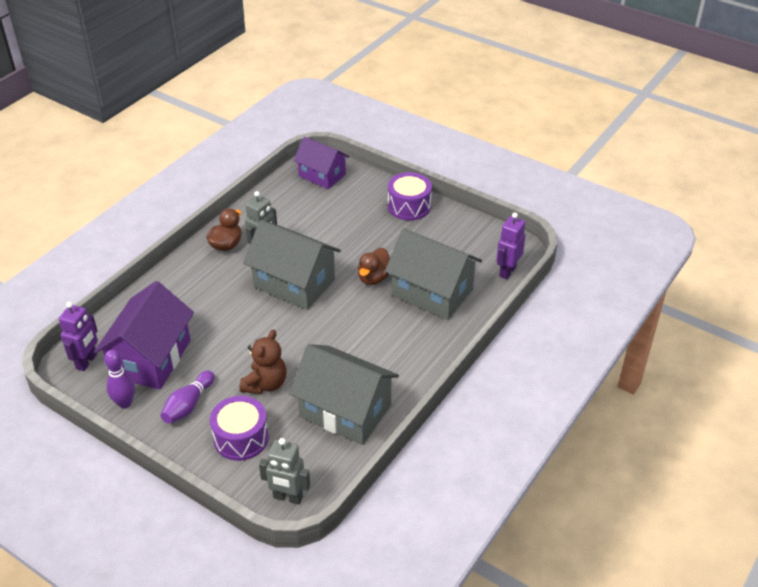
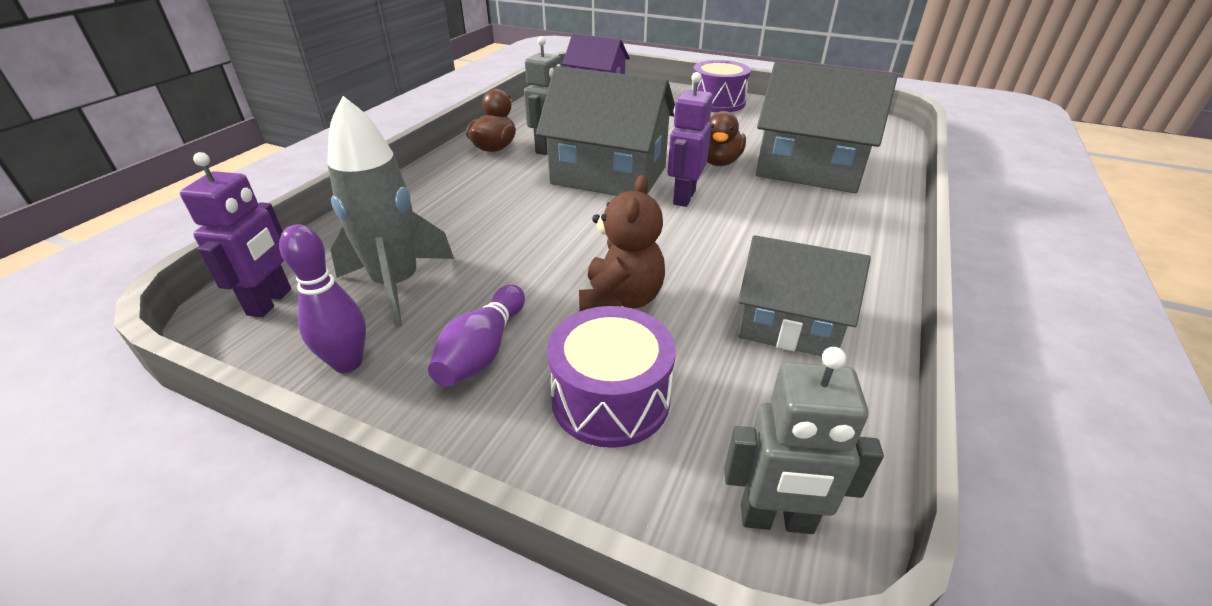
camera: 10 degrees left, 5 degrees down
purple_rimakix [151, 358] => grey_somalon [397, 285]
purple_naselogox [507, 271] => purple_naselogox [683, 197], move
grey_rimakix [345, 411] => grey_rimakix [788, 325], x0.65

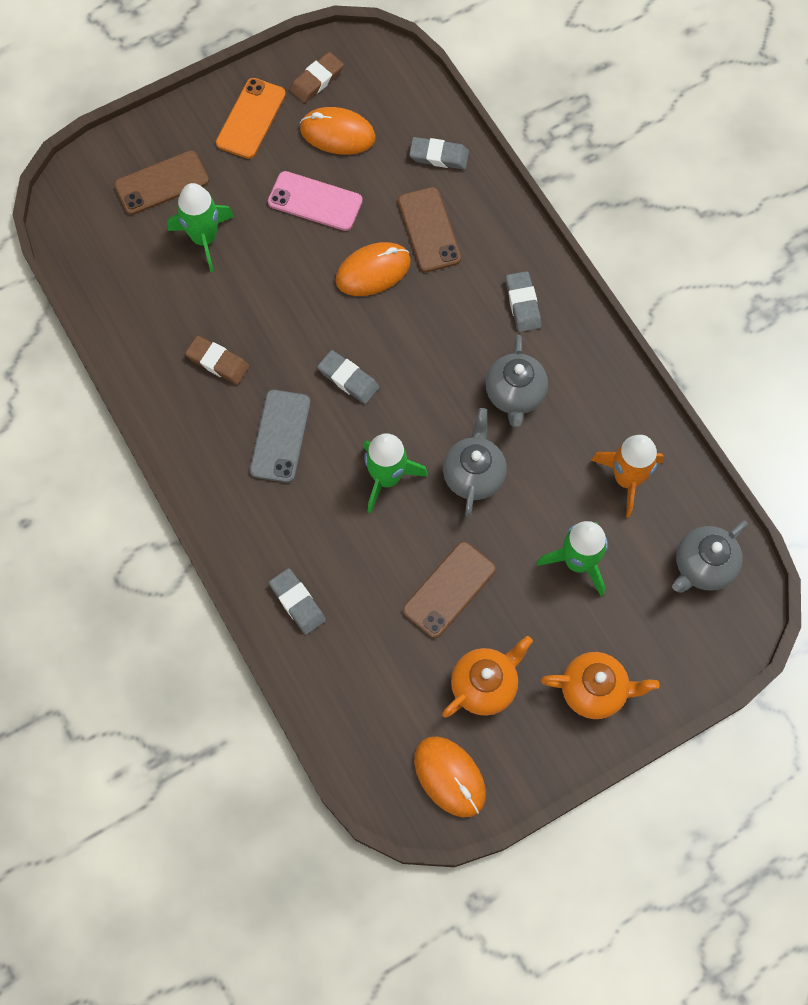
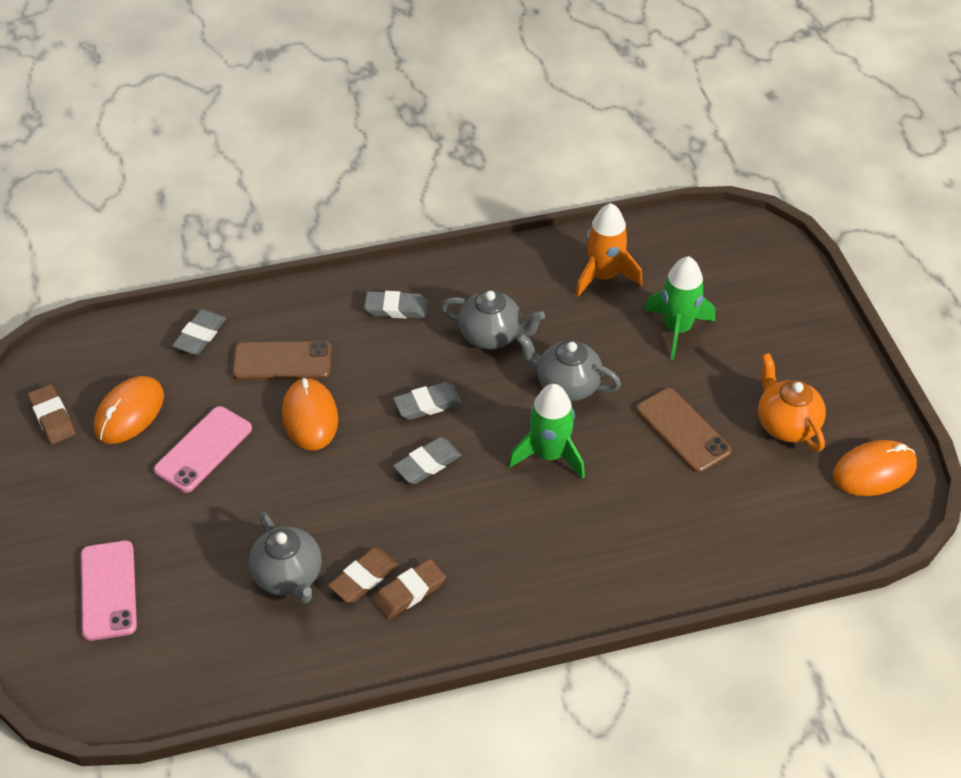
camera: 75 degrees left, 20 degrees down
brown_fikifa [162, 183] => pink_fikifa [108, 590]
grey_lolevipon [703, 566] => grey_lolevipon [289, 576], move
nothing => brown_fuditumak [409, 592]
grey_fuditumak [297, 602] => grey_fuditumak [427, 404], move
green_somalon [204, 238] => nothing
orange_fikifa [251, 118] => nothing
grey_fikifa [280, 436] => nothing
orange_lolevipon [594, 690] => nothing

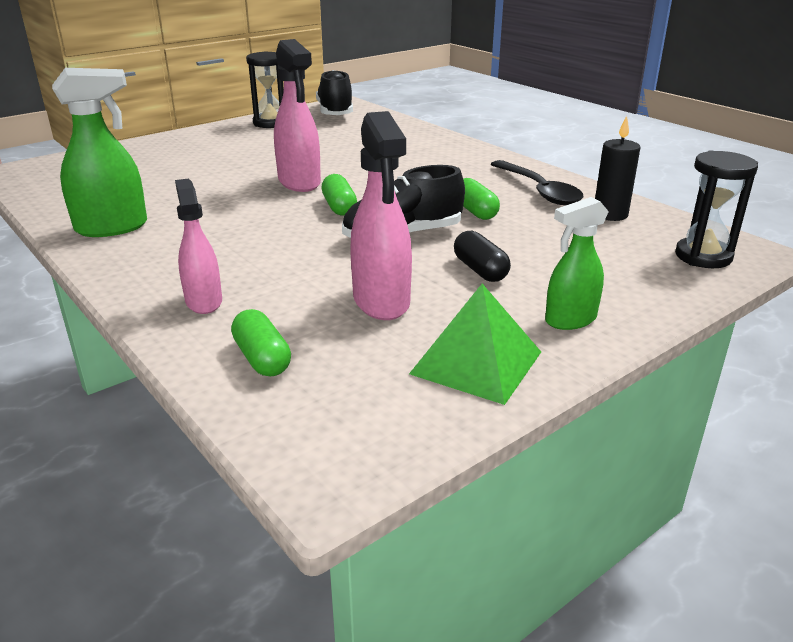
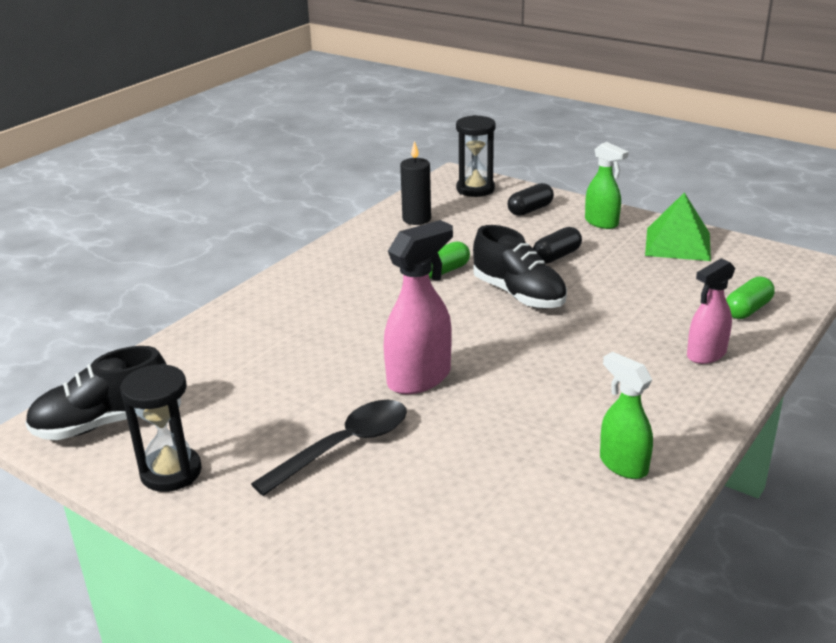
camera: 105 degrees left, 0 degrees up
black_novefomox [539, 190] => black_novefomox [344, 446], move
nothing => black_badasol [530, 210]
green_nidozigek [112, 227] => green_nidozigek [623, 464], x0.66
green_badasol [339, 207] => nothing
pink_nidozigek [381, 302] => nothing

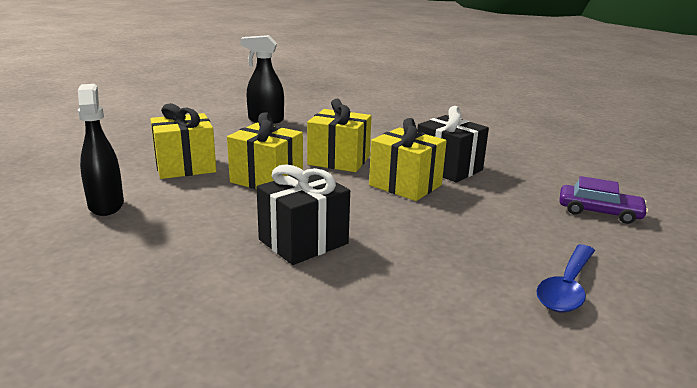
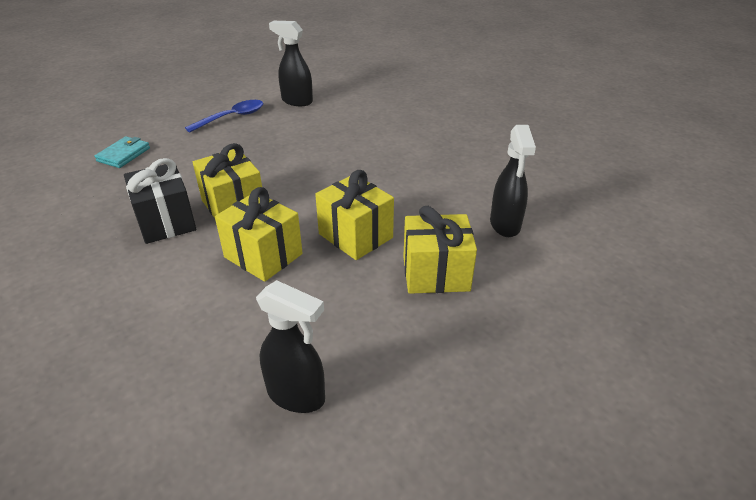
camera: 160 degrees left, 15 degrees up
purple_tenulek [599, 212] => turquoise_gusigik [124, 155]
nothing => black_nidozigek [296, 101]
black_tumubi [303, 241] => nothing

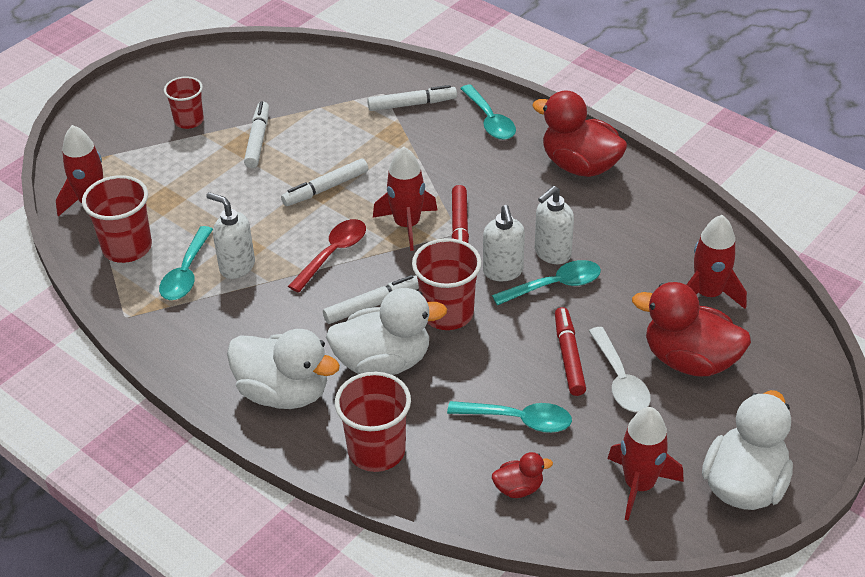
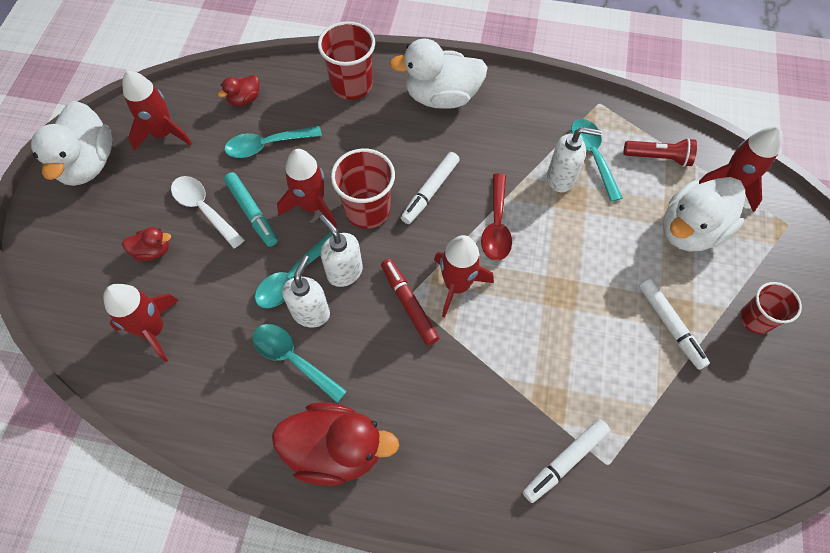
camera: 150 degrees right, 20 degrees up
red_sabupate [689, 360] => red_sabupate [153, 251], x0.47
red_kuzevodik [568, 356] => turquoise_kuzevodik [252, 212]
turquoise_novefomox [490, 120] => turquoise_novefomox [293, 359], move
nothing => red_somalon [312, 206]
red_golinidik [127, 247] => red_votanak [658, 157]
white_sabupate [383, 362] => white_sabupate [690, 230], move
white_kuzevodik [326, 188] => nothing

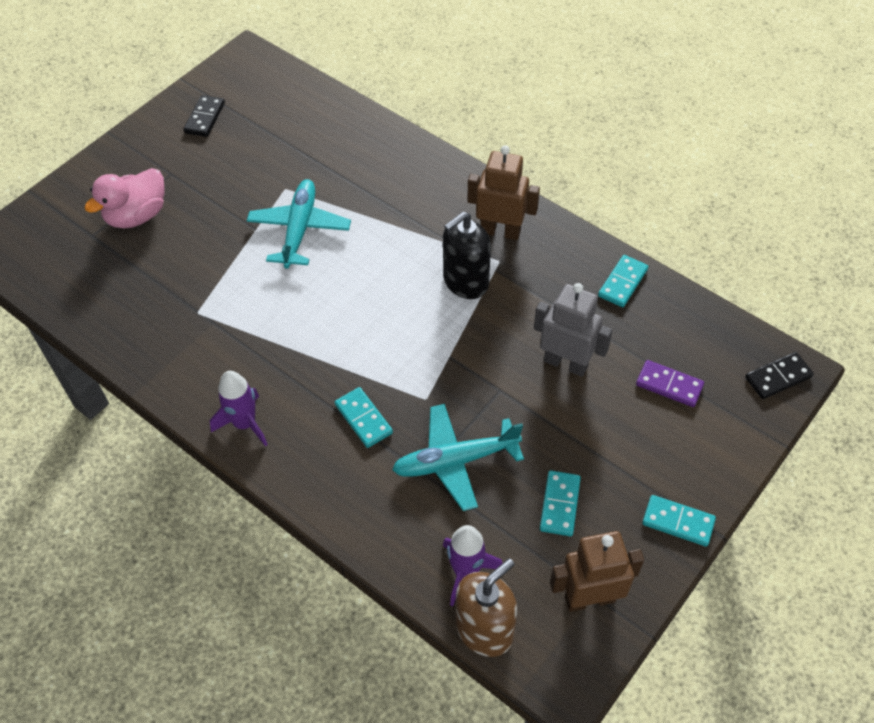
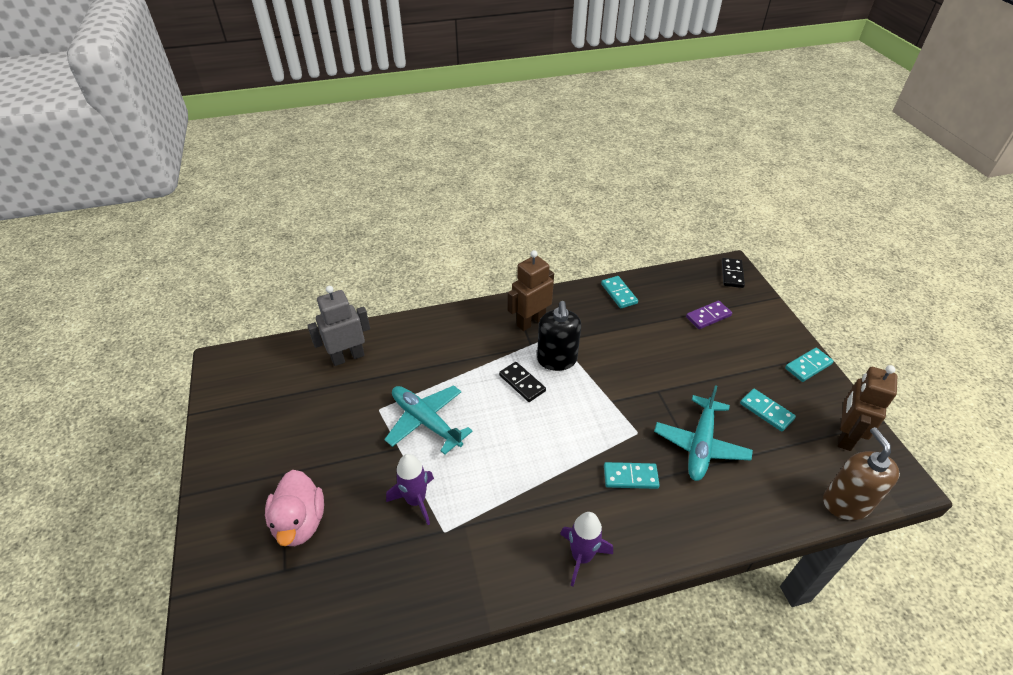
camera: 55 degrees left, 10 degrees down
grey_naselogox [566, 363] => grey_naselogox [348, 357], move
purple_somalon [466, 572] => purple_somalon [416, 500], move
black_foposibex [204, 118] => black_foposibex [522, 383], move

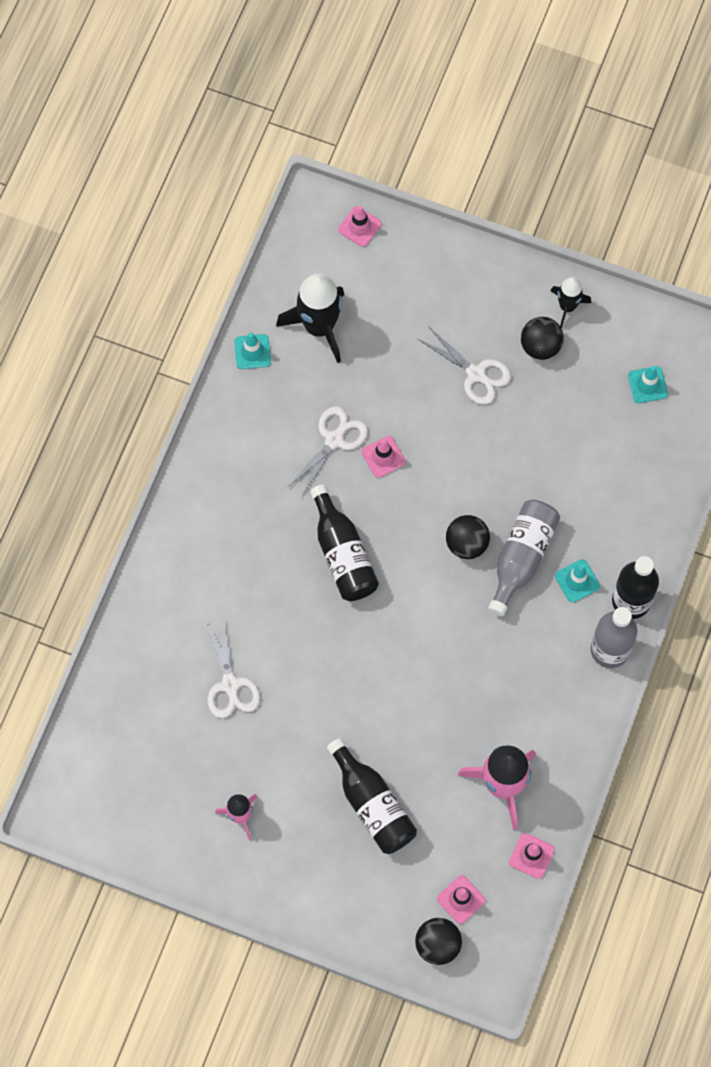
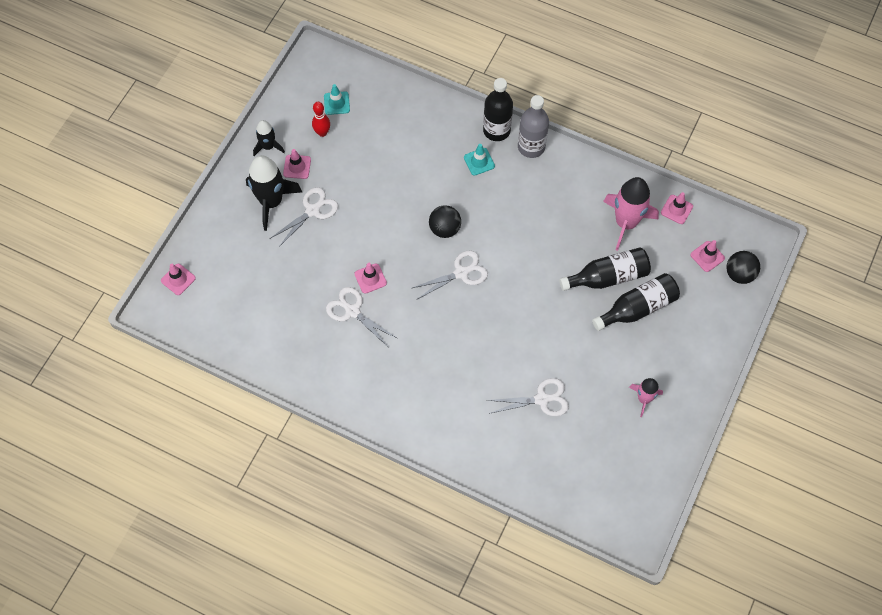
camera: 85 degrees left, 5 degrees down
black_somalon [319, 326] => black_somalon [271, 202], move
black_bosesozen [540, 346] => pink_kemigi [297, 167]
nothing => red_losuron [322, 133]
nothing => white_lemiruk [461, 273]
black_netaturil [343, 554] => black_netaturil [608, 277], move
turquoise_kemigi [252, 352] => nothing
grey_netaturil [521, 558] => nothing

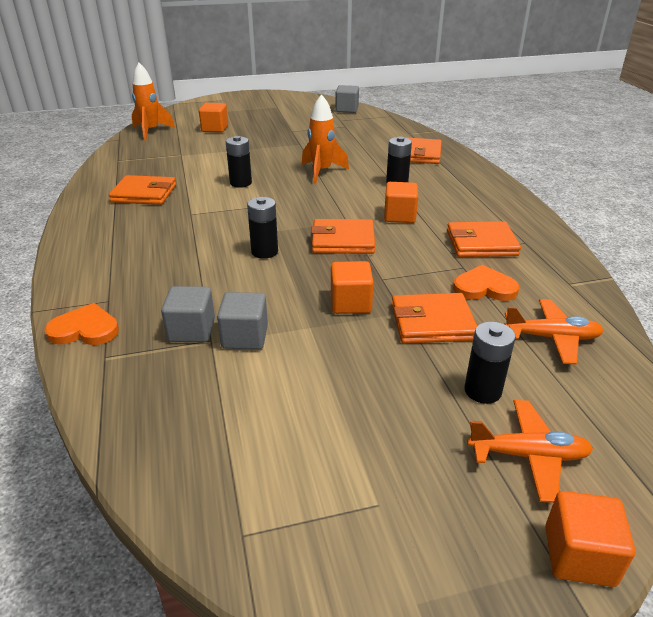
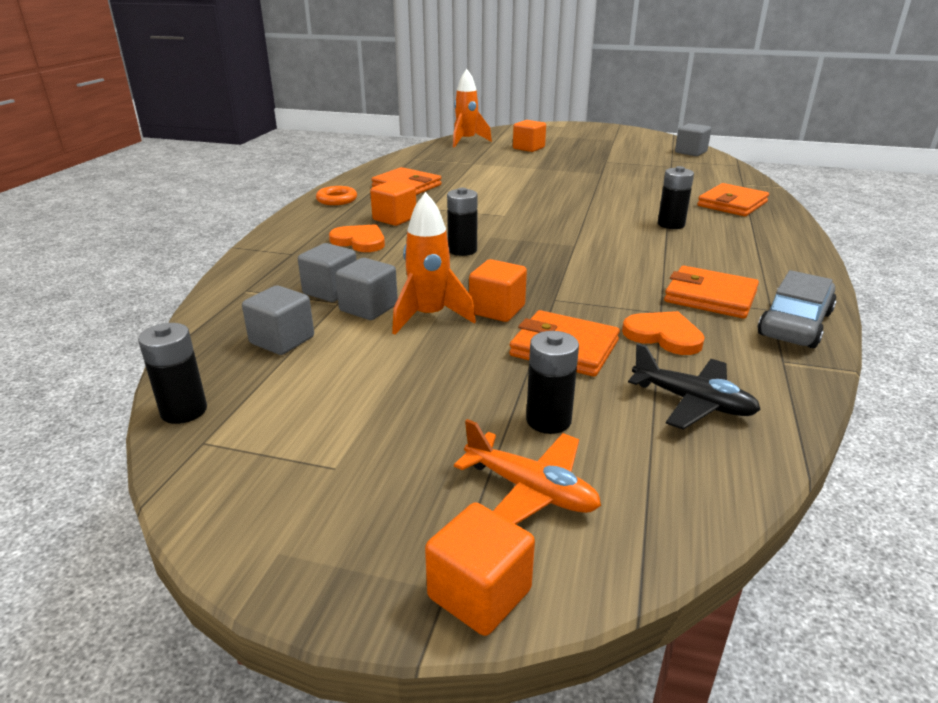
camera: 30 degrees right, 5 degrees down
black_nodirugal [240, 183] => black_nodirugal [184, 411], move
nothing => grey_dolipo [282, 340]
nothing => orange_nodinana [337, 200]
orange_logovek [85, 329] => orange_logovek [360, 241], move
orange_dolipo [399, 216] => orange_dolipo [394, 219], move
orange_somalon [321, 172] => orange_somalon [429, 317], move
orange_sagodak [552, 338] => black_sagodak [692, 402]
nothing => grey_tenulek [795, 324]
orange_gusigik [343, 240] => nothing

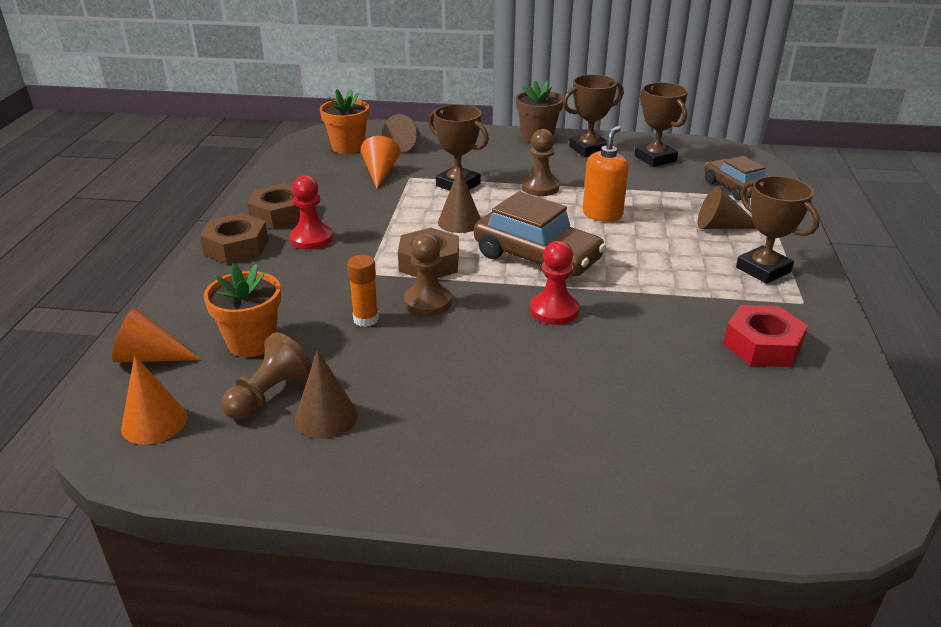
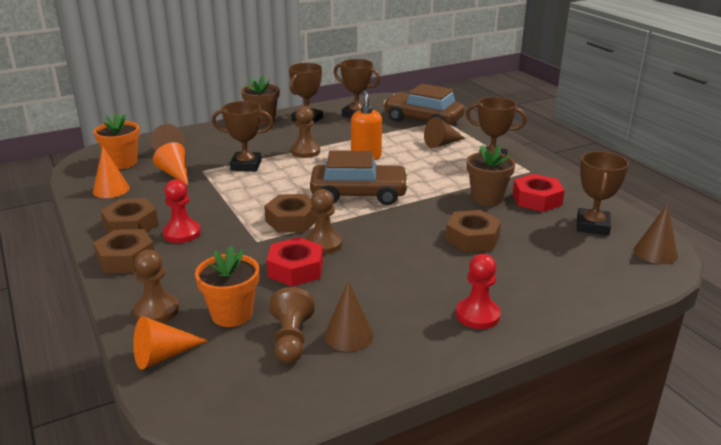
camera: 35 degrees left, 5 degrees down
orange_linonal [154, 422] => orange_linonal [111, 189], move
nothing => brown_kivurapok [157, 311]
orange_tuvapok [366, 319] => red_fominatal [295, 269]
brown_tenulek [734, 188] => brown_tenulek [423, 120], x1.58
nothing => brown_fominatal [472, 238]
red_kivurapok [554, 310] => red_kivurapok [477, 315], move
nothing => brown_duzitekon [487, 198]
nothing => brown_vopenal [592, 226]
brown_linonal [459, 222] => brown_linonal [655, 252], move

